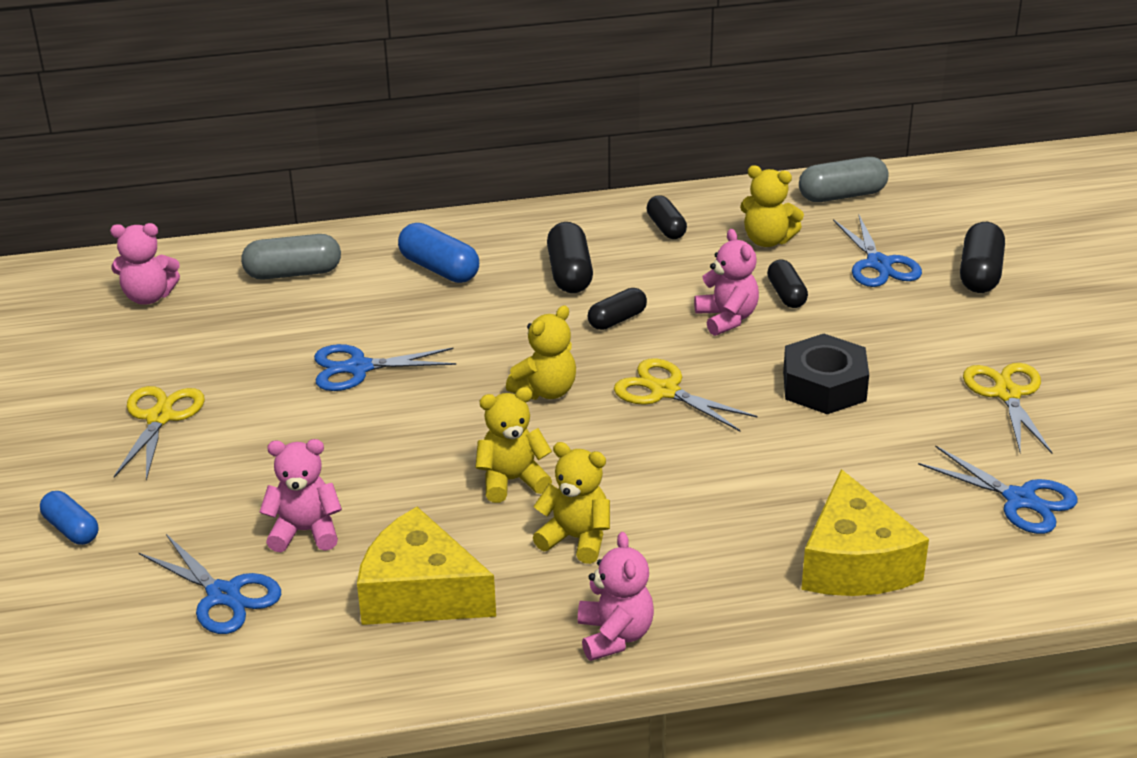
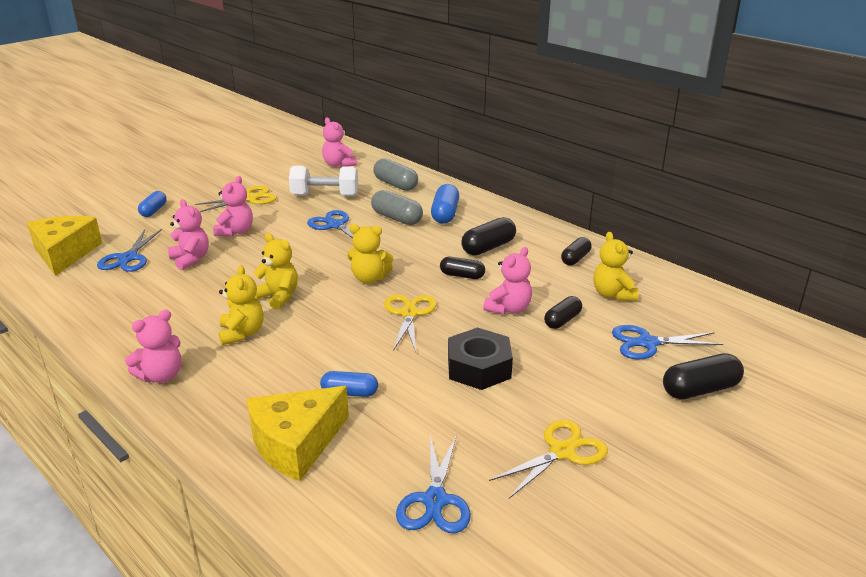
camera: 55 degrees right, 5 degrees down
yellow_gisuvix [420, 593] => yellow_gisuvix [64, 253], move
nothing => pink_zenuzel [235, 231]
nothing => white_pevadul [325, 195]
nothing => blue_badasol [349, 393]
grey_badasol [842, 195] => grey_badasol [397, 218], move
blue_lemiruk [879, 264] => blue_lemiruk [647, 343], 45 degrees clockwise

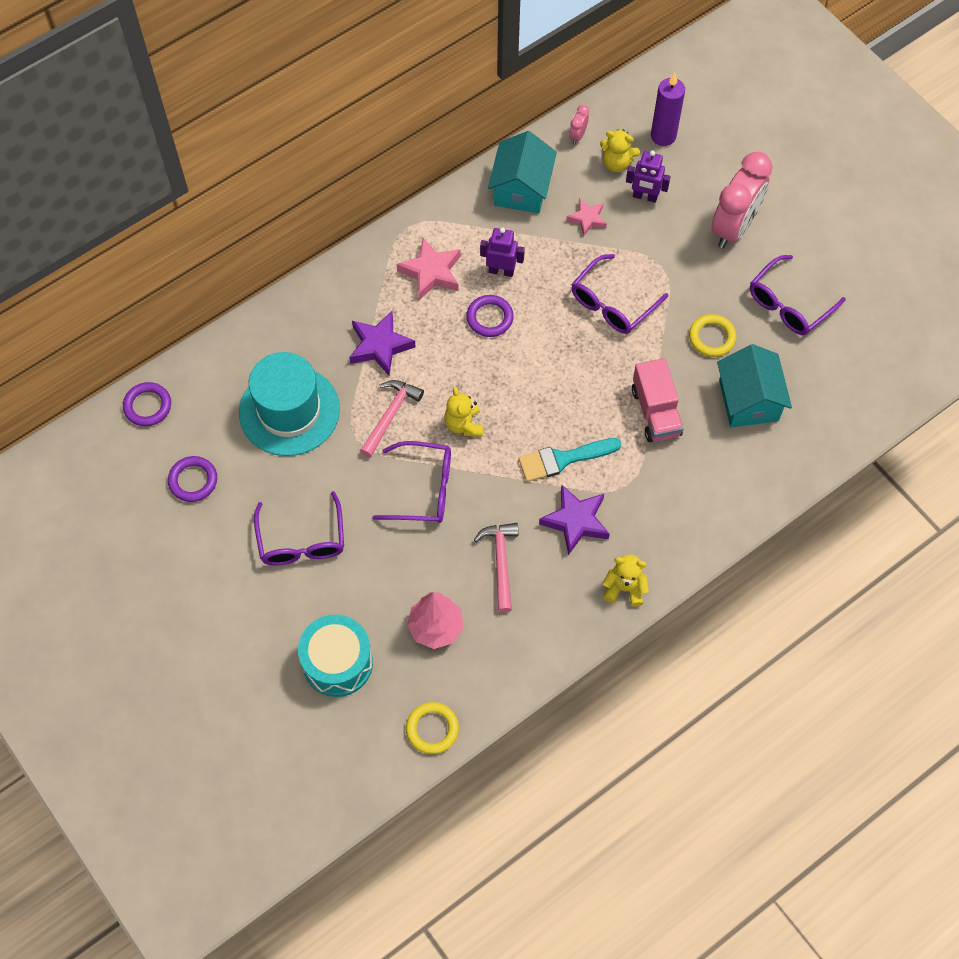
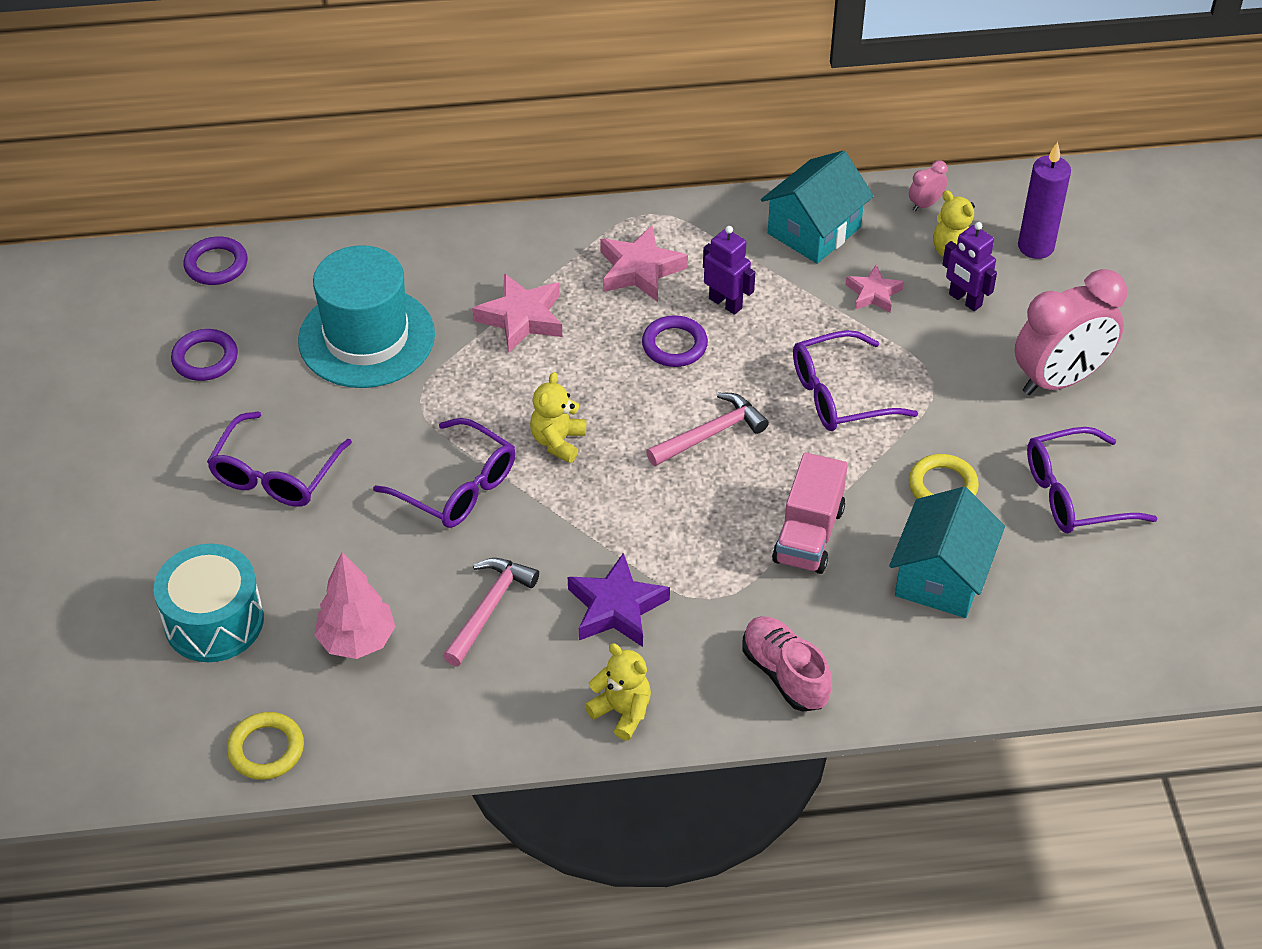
camera: 30 degrees right, 15 degrees down
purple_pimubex [380, 346] => pink_pimubex [521, 318]
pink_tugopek [390, 415] => pink_tugopek [710, 434], move
nothing => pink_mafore [785, 674]
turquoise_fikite [563, 459] => nothing

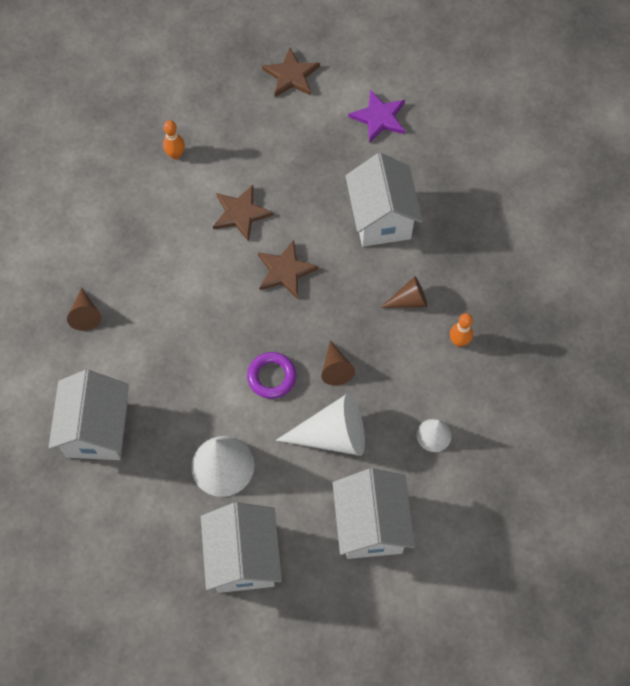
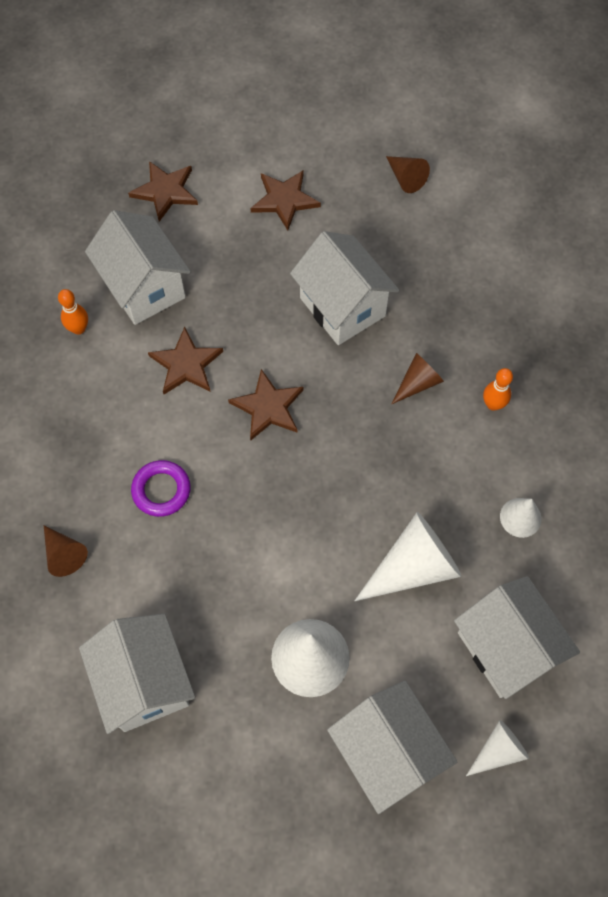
camera: 25 degrees left, 0 degrees up
nothing => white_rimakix [144, 287]
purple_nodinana [272, 377] => purple_nodinana [161, 490], move
purple_pimubex [379, 117] => brown_pimubex [284, 200]
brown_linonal [336, 369] => brown_linonal [406, 178], move
nothing => white_linonal [498, 750]

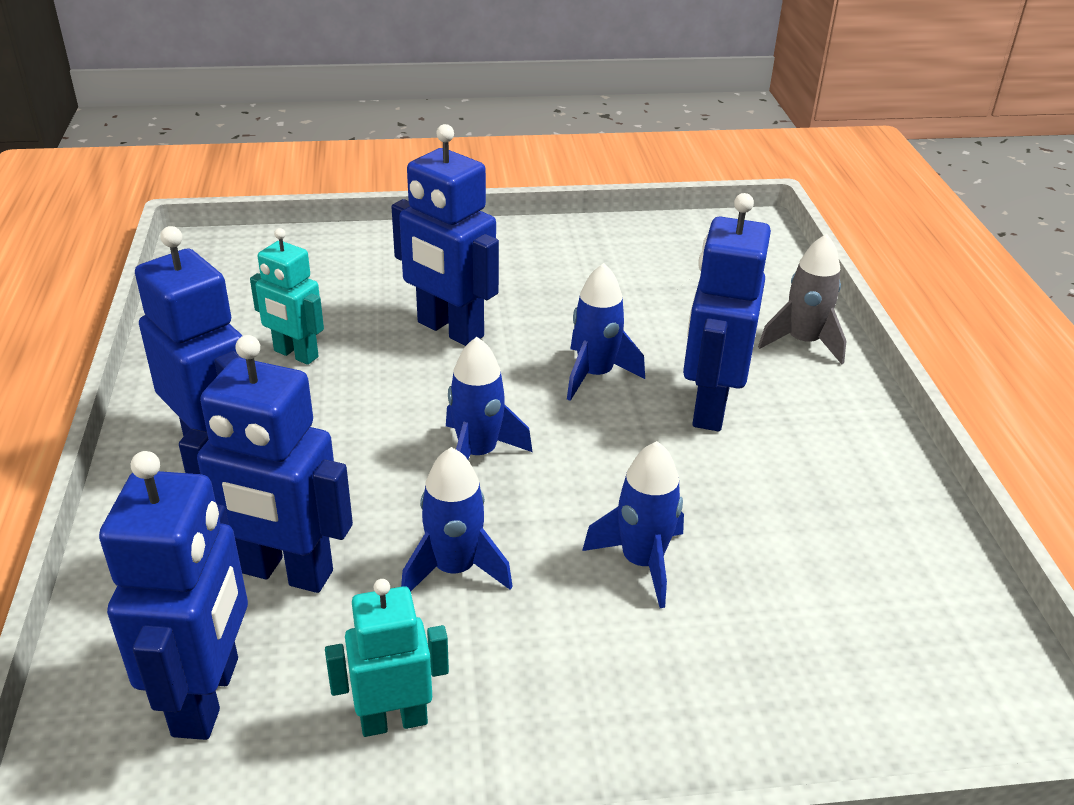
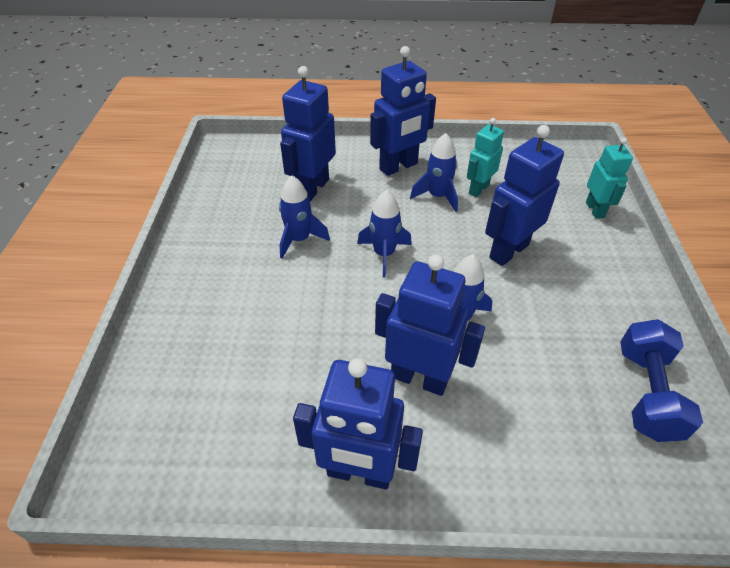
camera: 100 degrees right, 10 degrees up
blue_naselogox [207, 696] => blue_naselogox [359, 473], move
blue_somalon [642, 562] => blue_somalon [437, 196], move
turquoise_naselogox [393, 720] => turquoise_naselogox [595, 210], move
nothing => blue_pevadul [646, 393]
grey_somalon [803, 342] => nothing

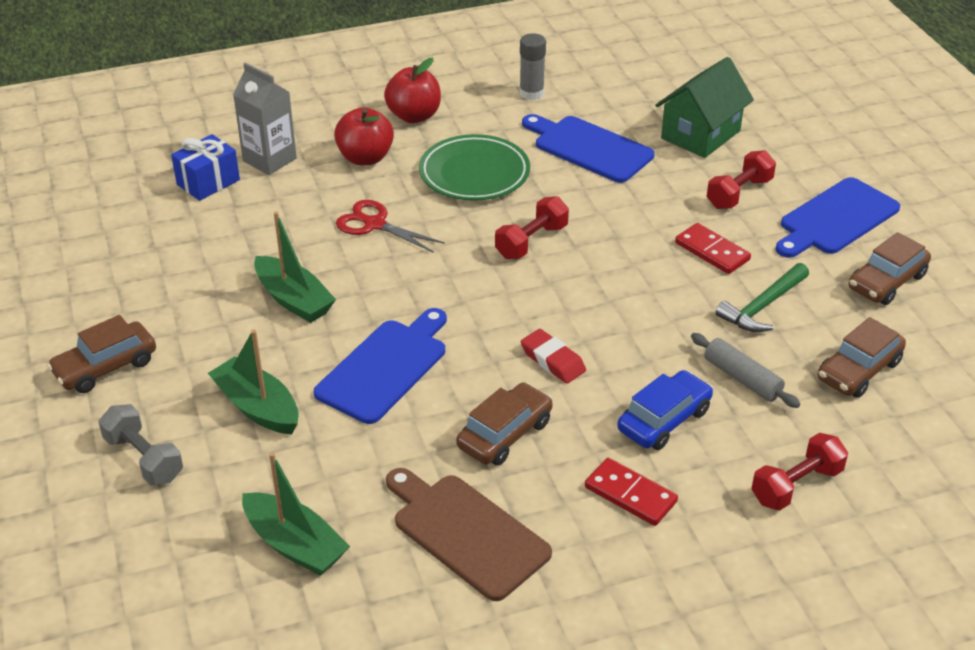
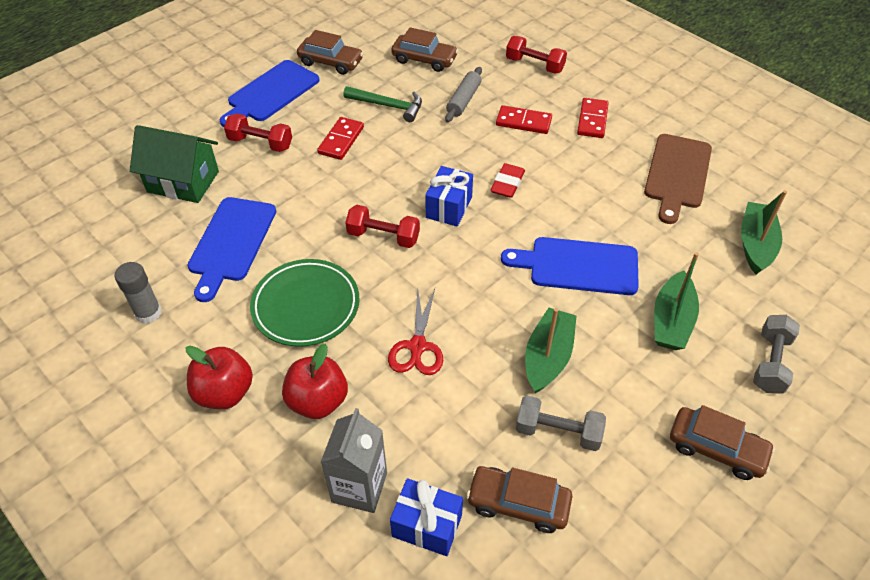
camera: 115 degrees left, 10 degrees up
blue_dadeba [835, 219] => blue_dadeba [270, 93], 105 degrees clockwise
nothing => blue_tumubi [449, 207]
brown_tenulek [505, 434] => brown_tenulek [518, 504], move
blue_tenulek [664, 420] => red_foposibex [523, 122]
nothing => grey_pevadul [558, 432]

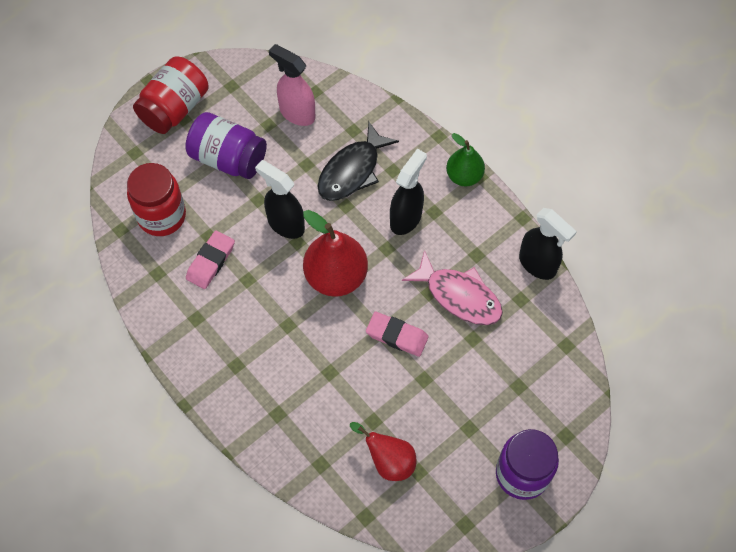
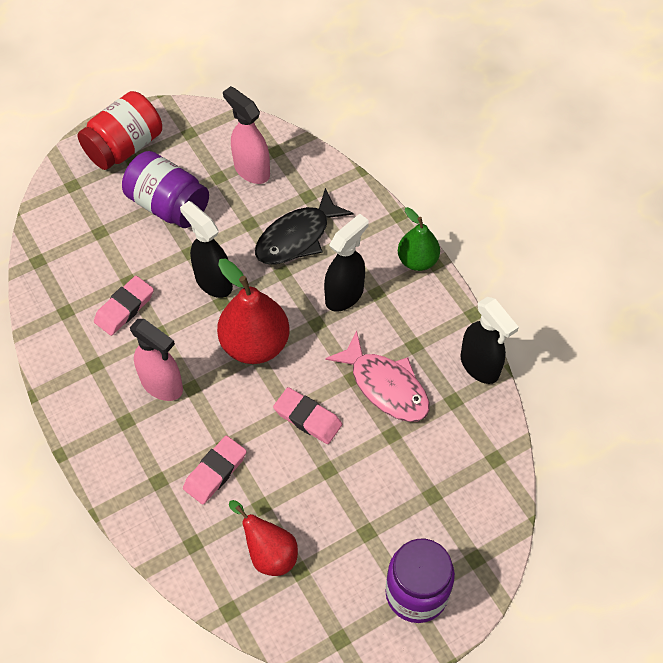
camera: 10 degrees right, 5 degrees down
nothing => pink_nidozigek [162, 385]
nothing => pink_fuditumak [215, 472]
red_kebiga [162, 216] => nothing

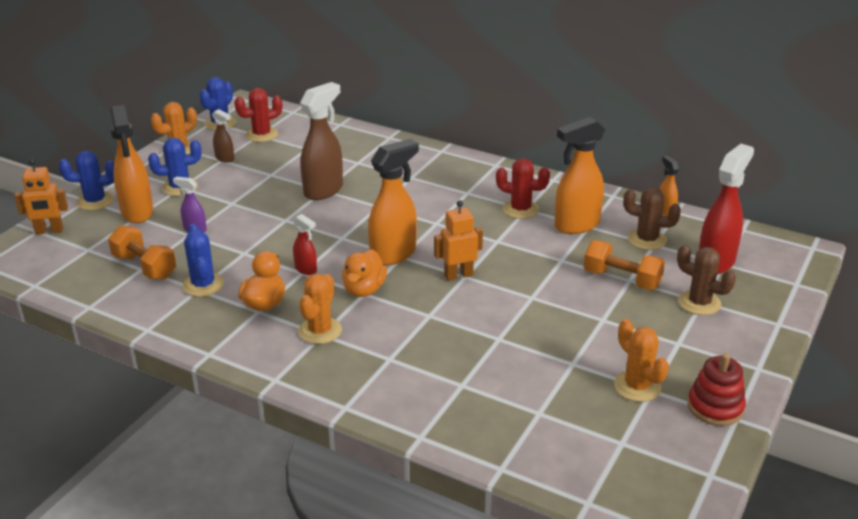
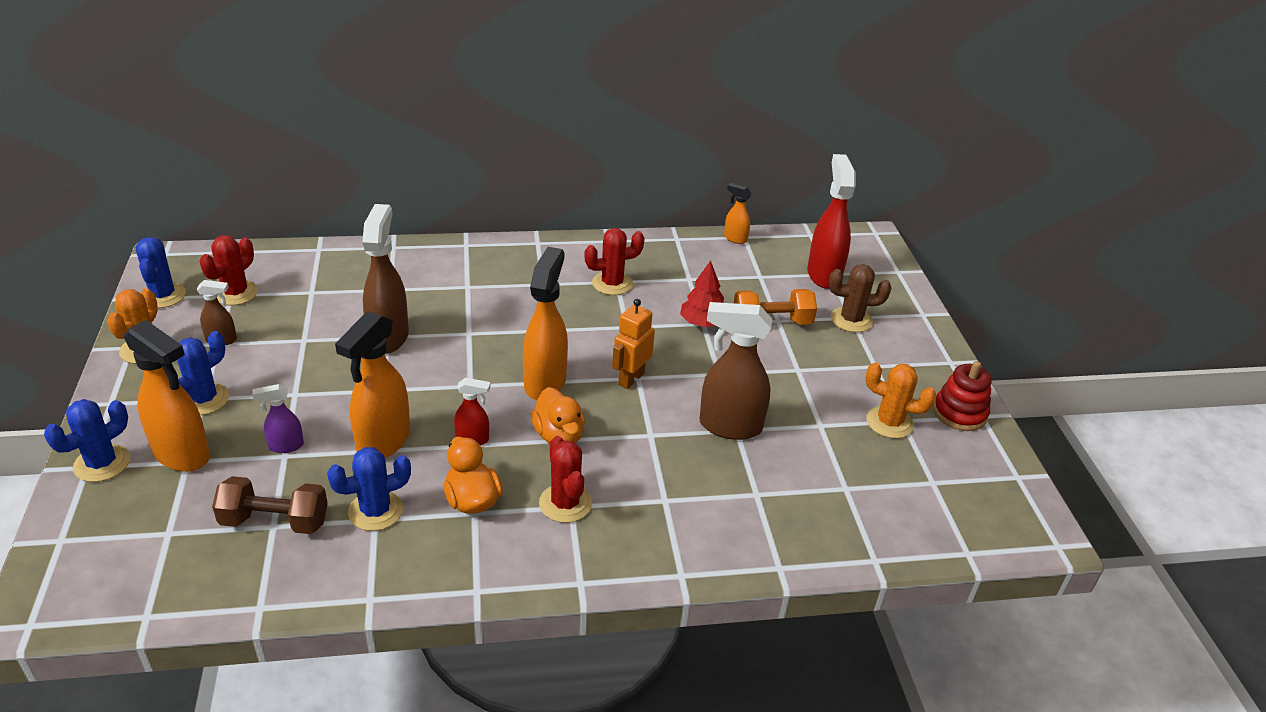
camera: 40 degrees left, 5 degrees up
orange_pevadul [144, 267] => brown_pevadul [275, 521]
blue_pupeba [203, 285] => blue_pupeba [375, 511], 60 degrees counterclockwise
orange_nidozigek [576, 225] => orange_nidozigek [383, 442], move
orange_pupeba [320, 331] => red_pupeba [565, 503]
nothing => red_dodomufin [702, 323]
nothing => brown_nidozigek [729, 426]
orange_naselogox [49, 231] => nothing
brown_pupeba [647, 240] => nothing

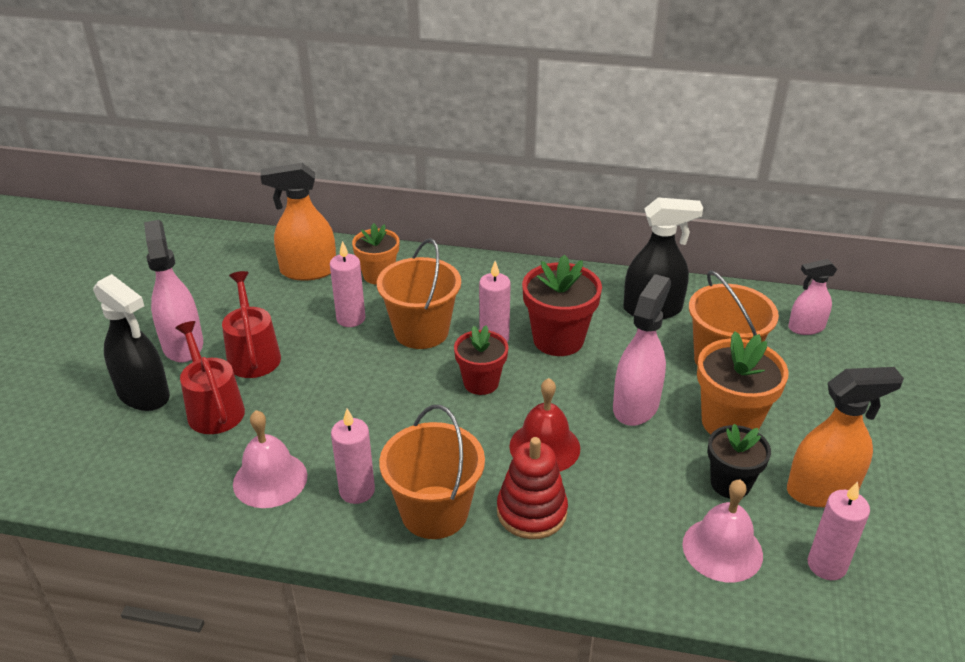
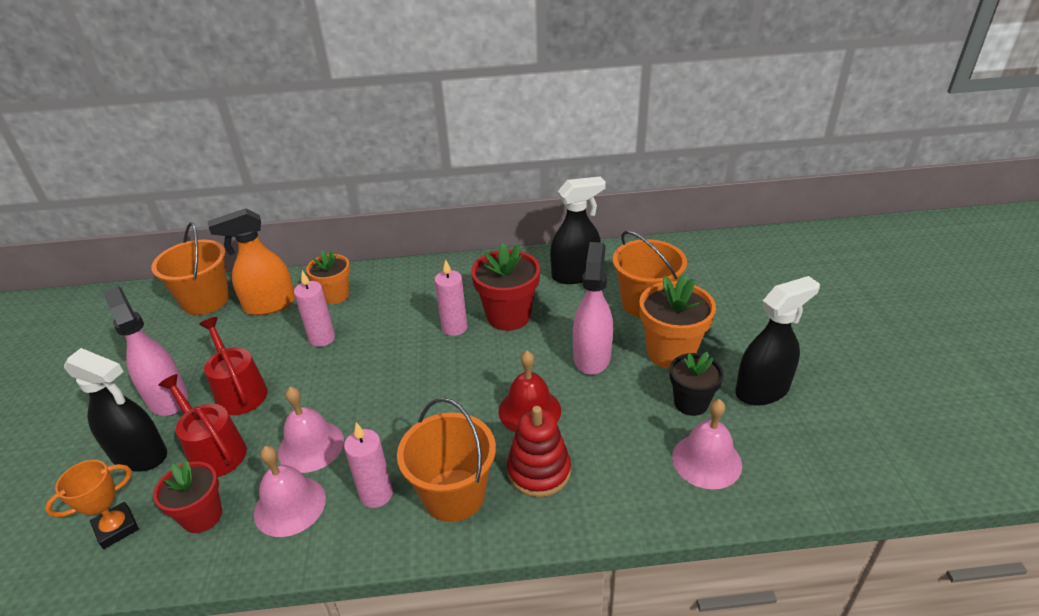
camera: 15 degrees left, 0 degrees up
nothing => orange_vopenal [116, 528]
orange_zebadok [421, 331] => orange_zebadok [206, 300], move
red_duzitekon [481, 383] => red_duzitekon [202, 516], move
nothing => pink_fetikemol [311, 446]
orange_nidozigek [822, 490] => black_nidozigek [762, 390]
pink_nidozigek [806, 328] => nothing
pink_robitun [826, 565] => nothing

